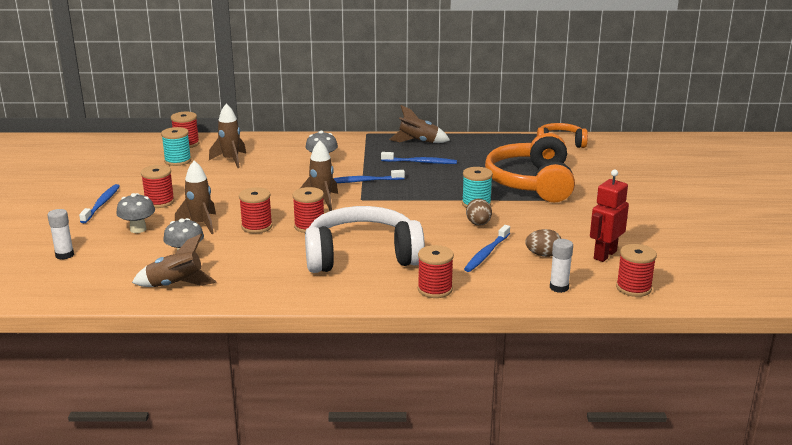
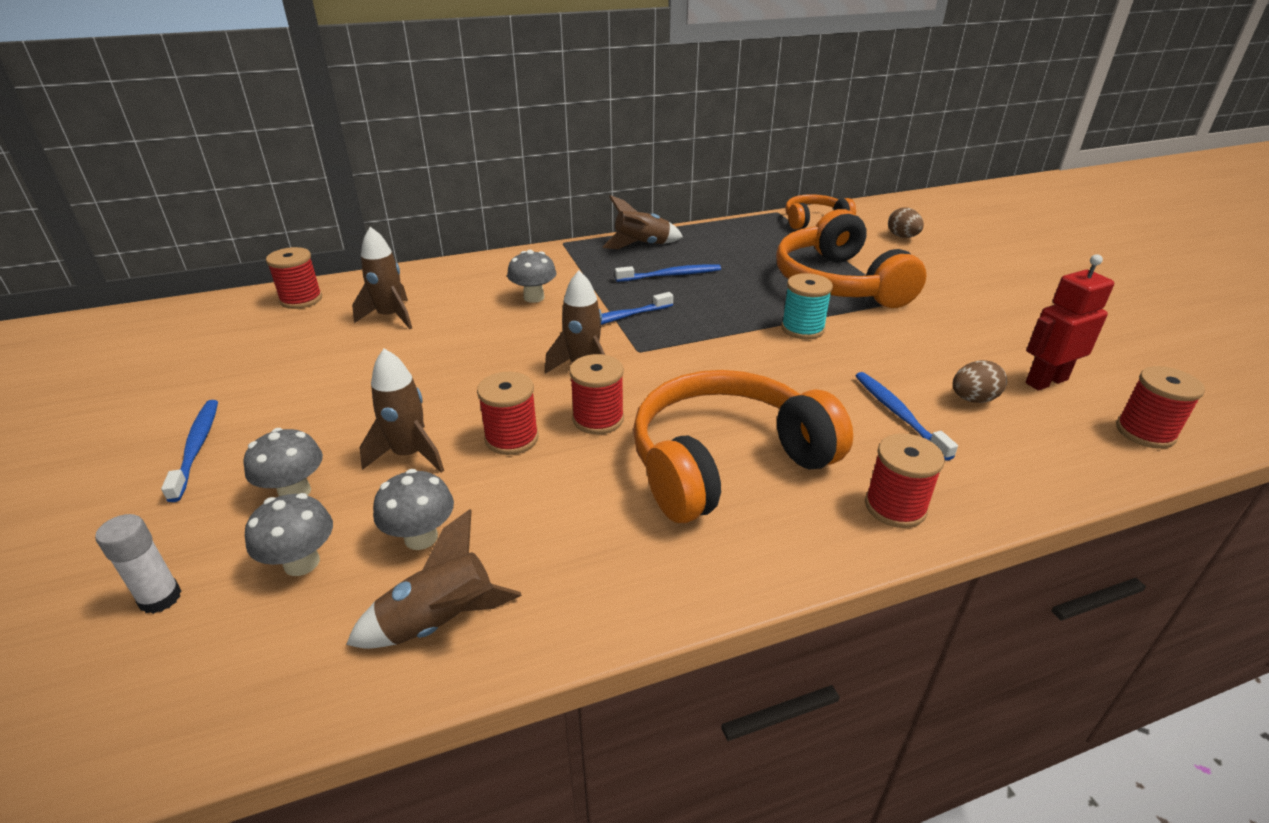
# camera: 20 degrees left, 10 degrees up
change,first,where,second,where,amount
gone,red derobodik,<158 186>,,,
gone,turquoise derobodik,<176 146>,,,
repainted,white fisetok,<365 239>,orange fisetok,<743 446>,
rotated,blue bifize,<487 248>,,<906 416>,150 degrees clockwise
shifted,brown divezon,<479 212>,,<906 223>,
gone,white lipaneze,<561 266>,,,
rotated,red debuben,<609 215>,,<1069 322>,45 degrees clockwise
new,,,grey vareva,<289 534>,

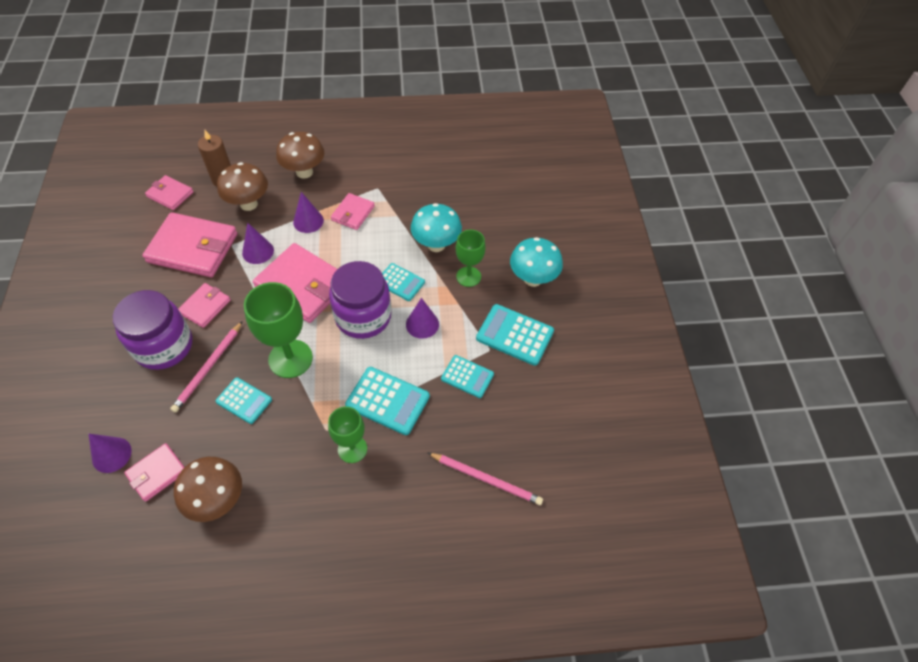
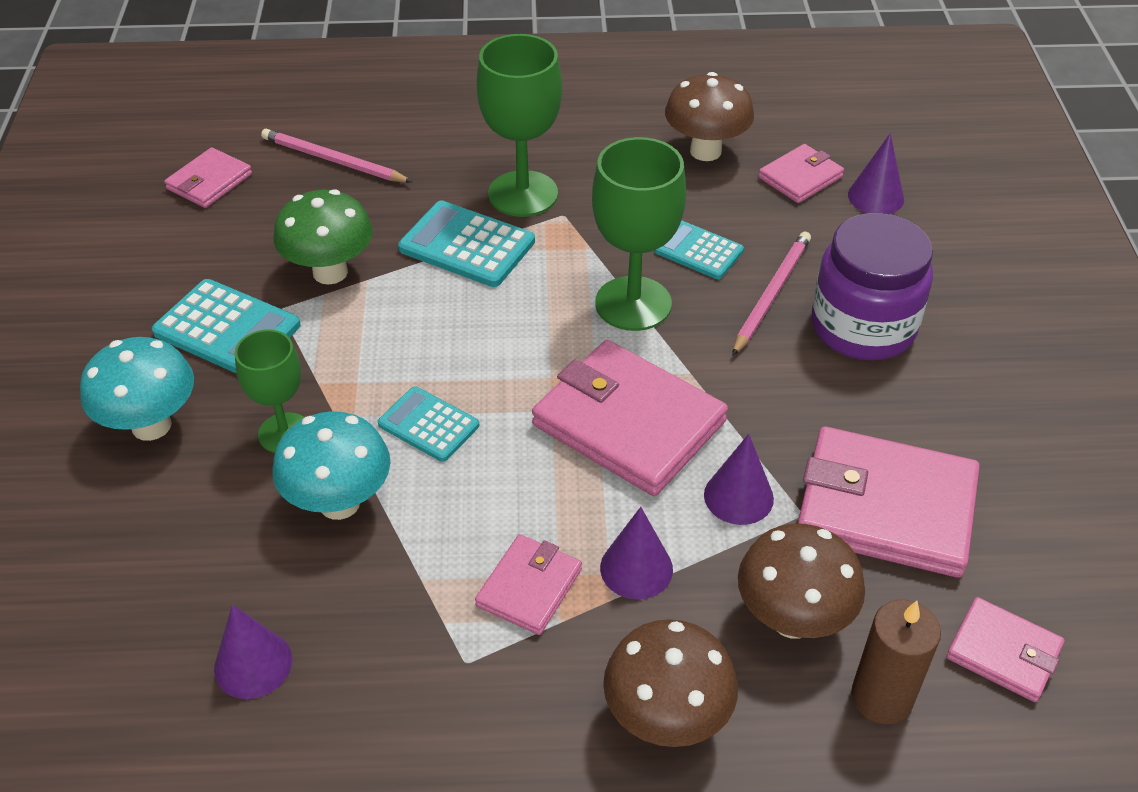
# camera: 175 degrees left, 10 degrees down
change,first,where,second,where,amount
shifted,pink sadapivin,<204 305>,,<208 177>,
scaled,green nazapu,<347 434>,,<519 125>,x1.60
gone,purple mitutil,<360 300>,,,
shifted,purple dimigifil,<422 318>,,<253 652>,
swapped,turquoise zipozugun,<467 376>,green vareva,<323 237>,

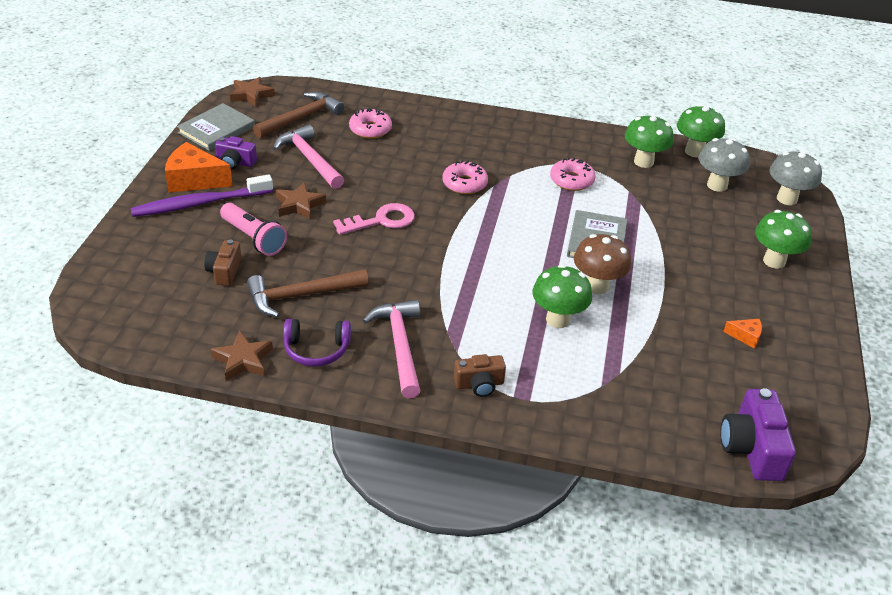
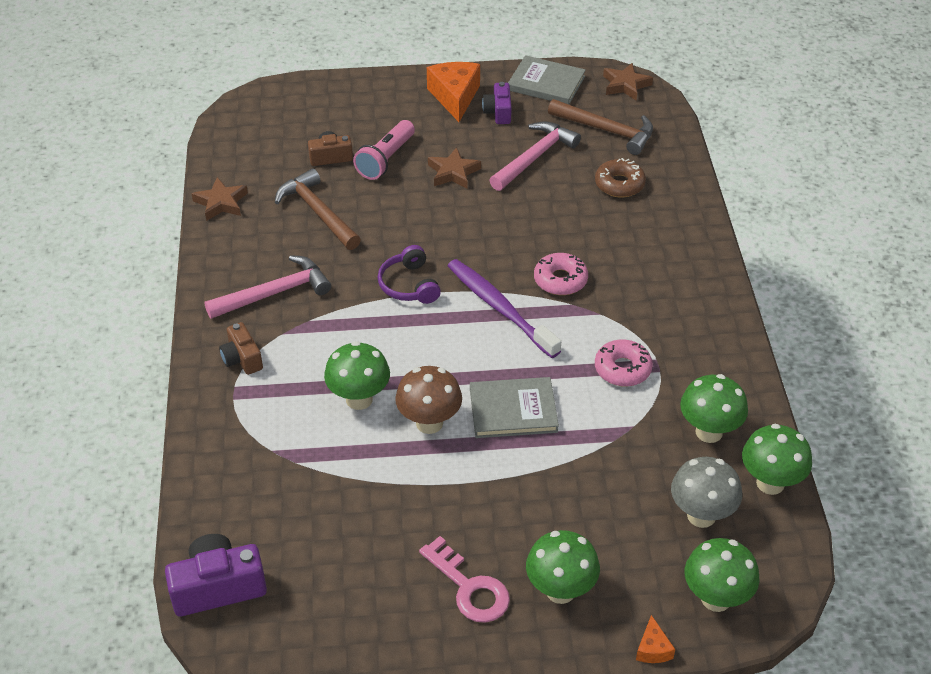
# camera: 75 degrees right, 5 degrees up
change,first,where,second,where,amount
shifted,purple bifize,<201 195>,,<504 308>,
shifted,purple fisetok,<317 343>,,<409 274>,
shifted,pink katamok,<374 219>,,<464 579>,
repainted,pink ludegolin,<370 123>,brown ludegolin,<620 177>,
shifted,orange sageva,<742 334>,,<655 639>,
repainted,grey vareva,<796 178>,green vareva,<722 575>,

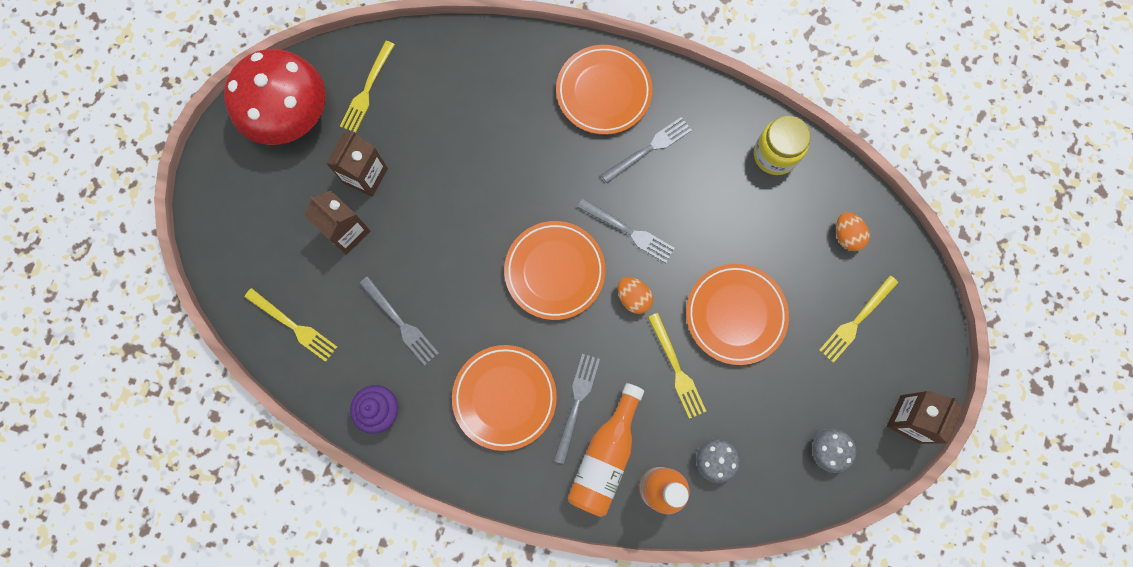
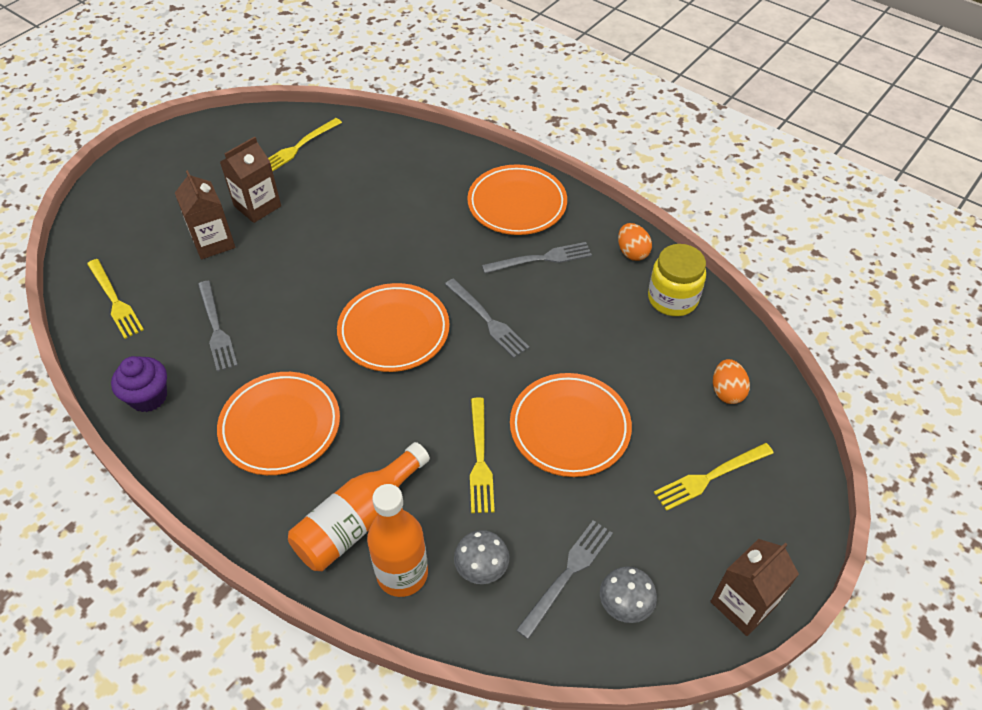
# camera: 20 degrees right, 25 degrees down
change,first,where,second,where,amount
gone,red vareva,<275 97>,,,
shifted,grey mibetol,<577 409>,,<564 579>,
shifted,orange divezon,<635 295>,,<635 242>,

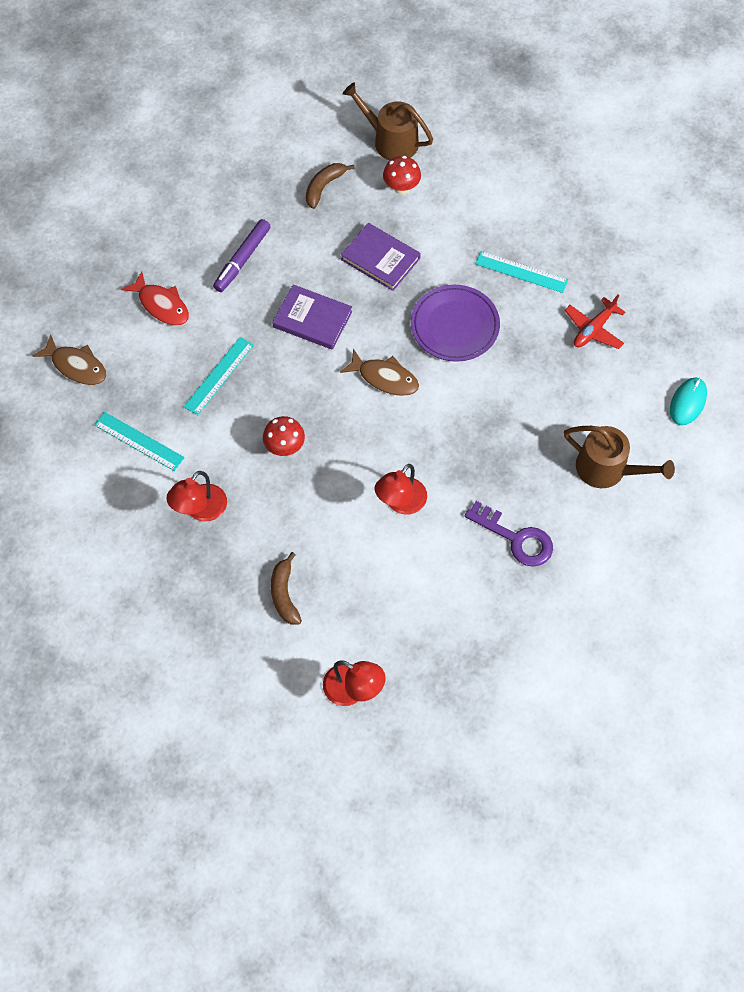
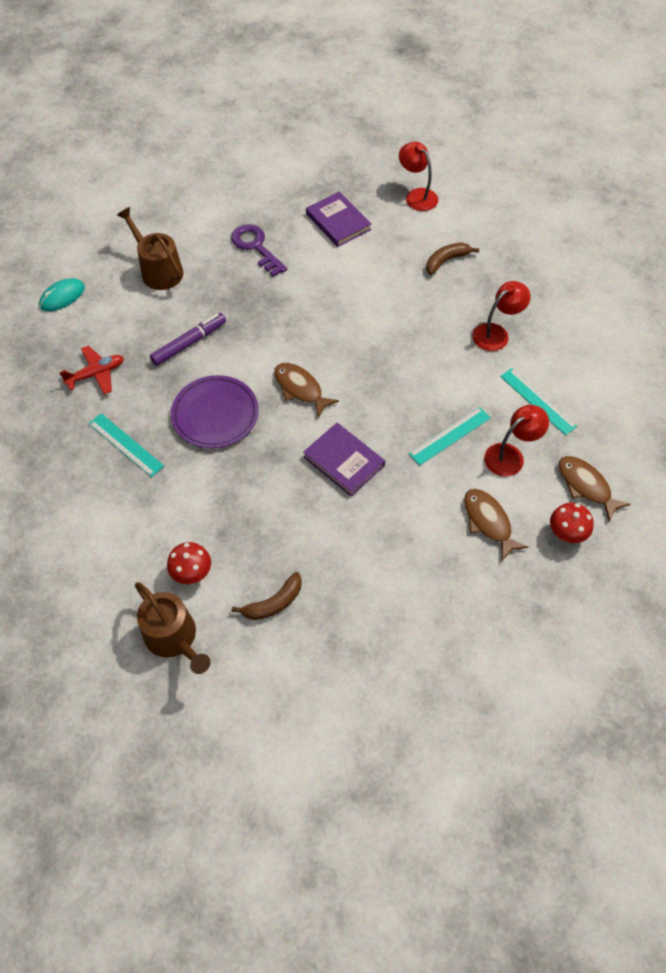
# camera: 160 degrees left, 5 degrees down
change,first,where,second,where,amount
repainted,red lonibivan,<155 298>,brown lonibivan,<496 525>,
shifted,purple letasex,<242 255>,,<188 339>,
shifted,red vareva,<284 436>,,<572 523>,
rotated,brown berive,<286 588>,,<452 259>,135 degrees counterclockwise
shifted,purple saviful,<381 257>,,<339 219>,
shifted,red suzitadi,<401 489>,,<516 441>,

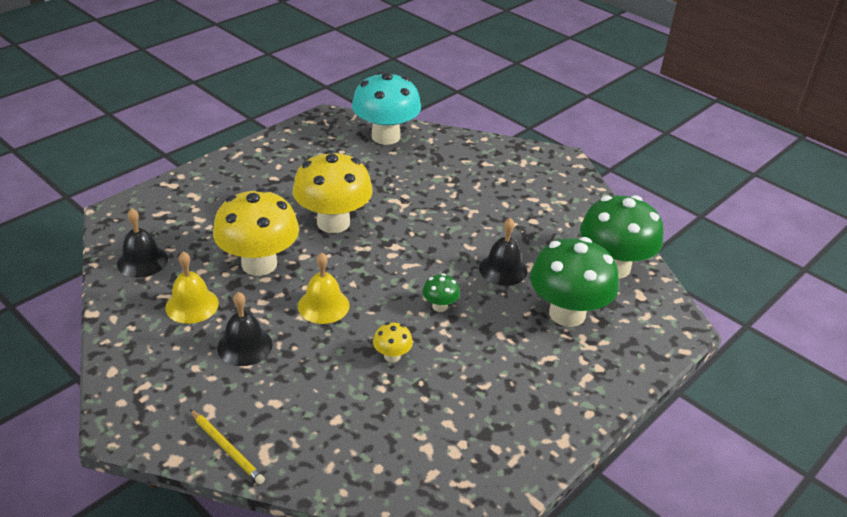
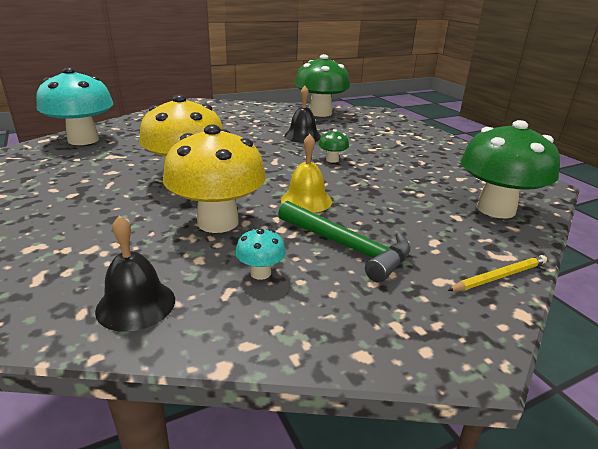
# camera: 70 degrees left, 10 degrees down
change,first,where,second,where,amount
swapped,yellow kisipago,<192 288>,turquoise vareva,<260 254>,
swapped,black kisipago,<244 329>,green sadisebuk,<344 242>,
gone,yellow vareva,<393 342>,,,
shifted,green vareva,<574 282>,,<510 169>,

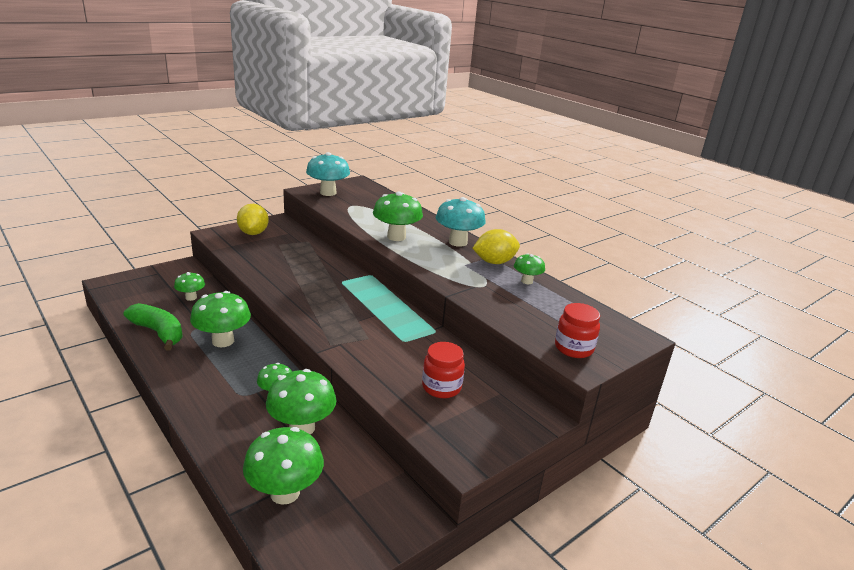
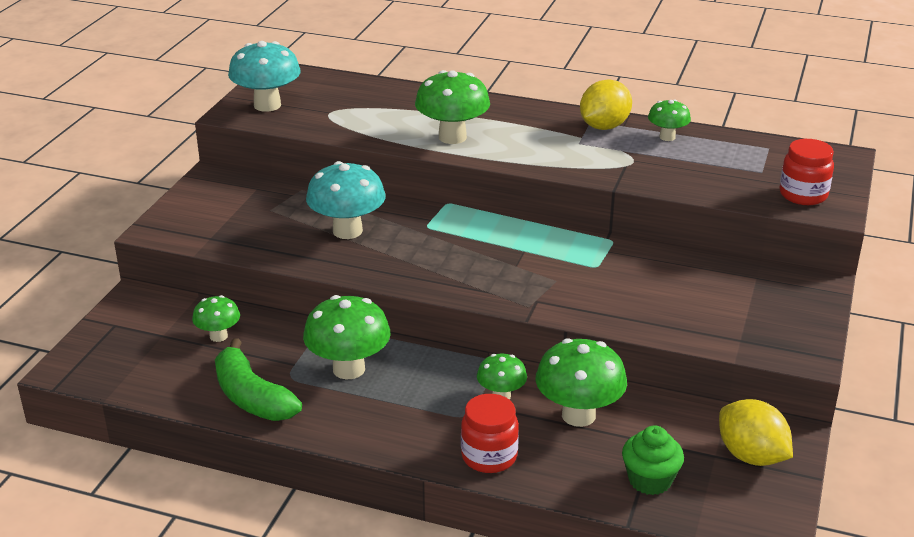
# camera: 30 degrees left, 5 degrees up
change,first,where,second,where,amount
rotated,green berive,<153 327>,,<258 379>,135 degrees counterclockwise
shifted,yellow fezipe,<253 219>,,<756 432>,
swapped,green vareva,<283 466>,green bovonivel,<653 460>,
shifted,red mitutil,<443 370>,,<490 433>,
shifted,turquoise vareva,<461 222>,,<345 200>,

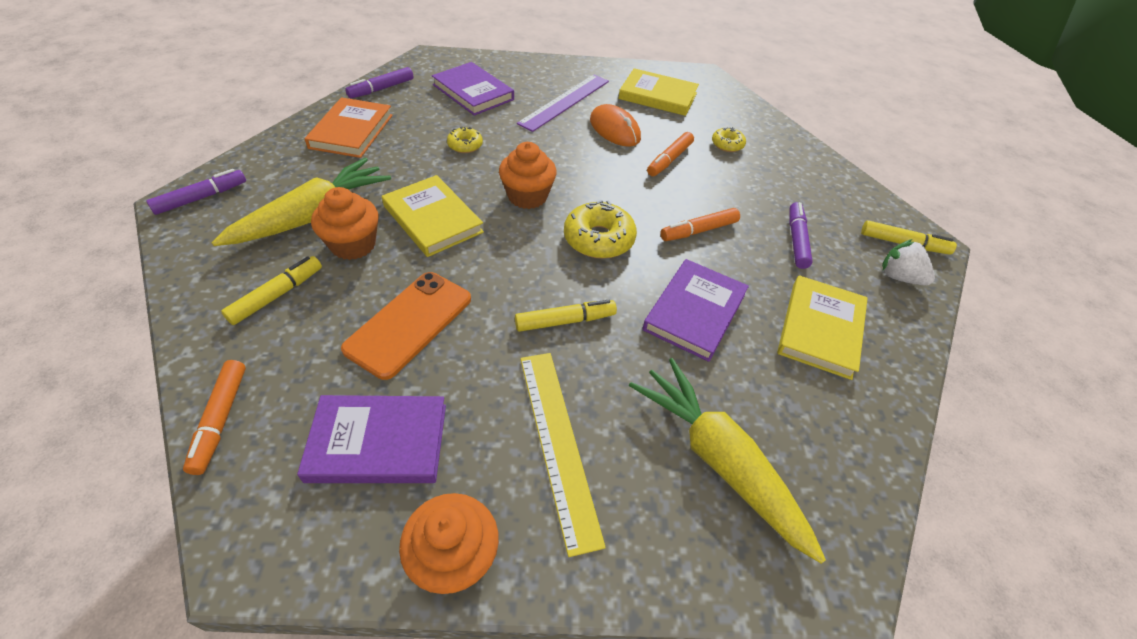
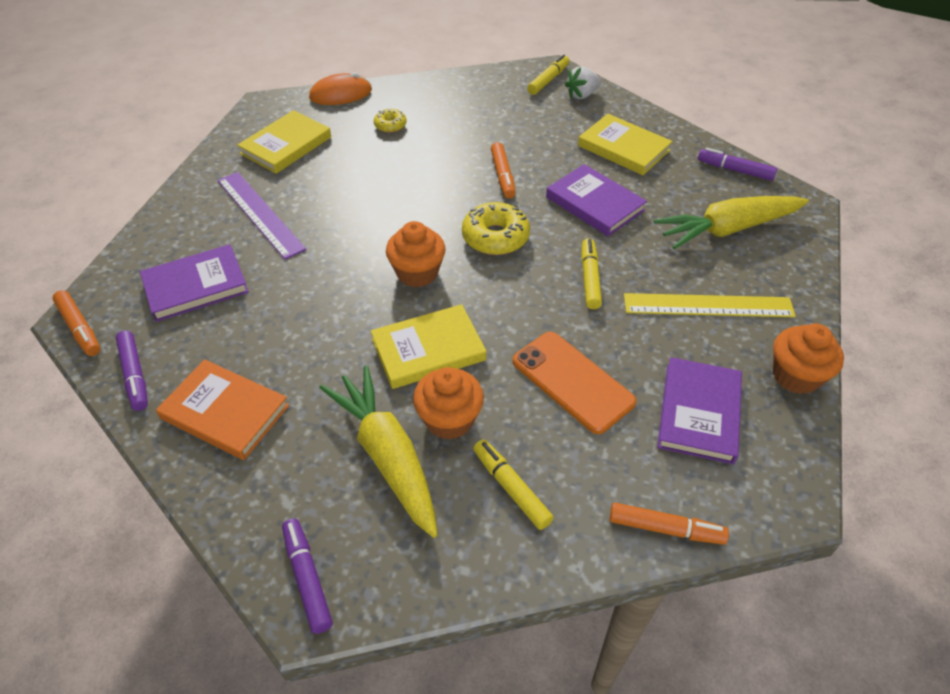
# camera: 70 degrees left, 0 degrees up
change,first,where,second,where,amount
gone,yellow ludegolin,<465 139>,,,
shifted,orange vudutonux,<615 125>,,<340 89>,
shifted,orange letasex,<670 154>,,<76 323>,
shifted,purple letasex,<801 235>,,<737 164>,

